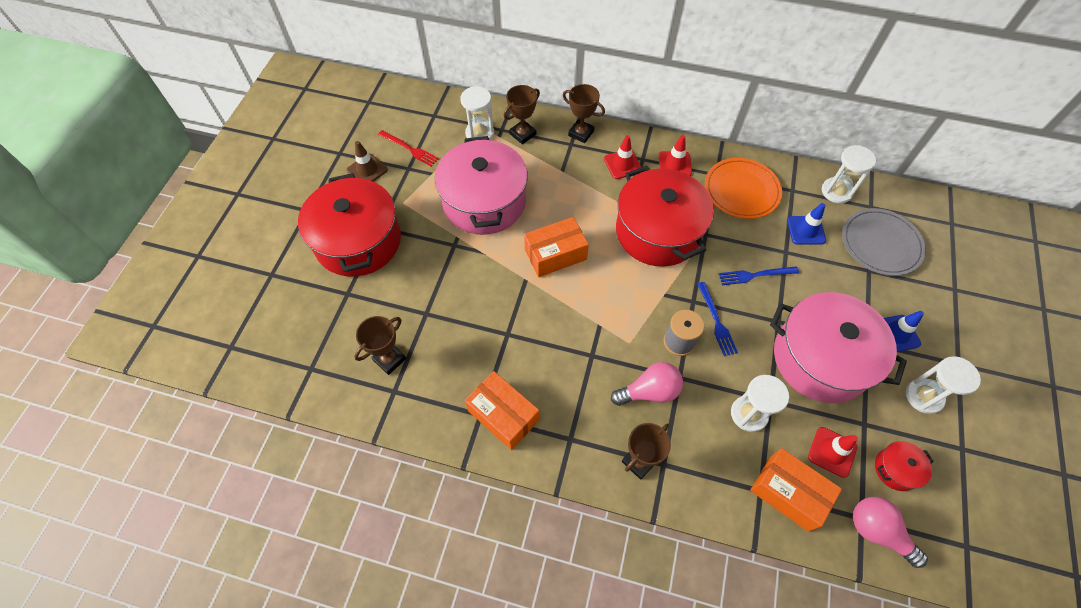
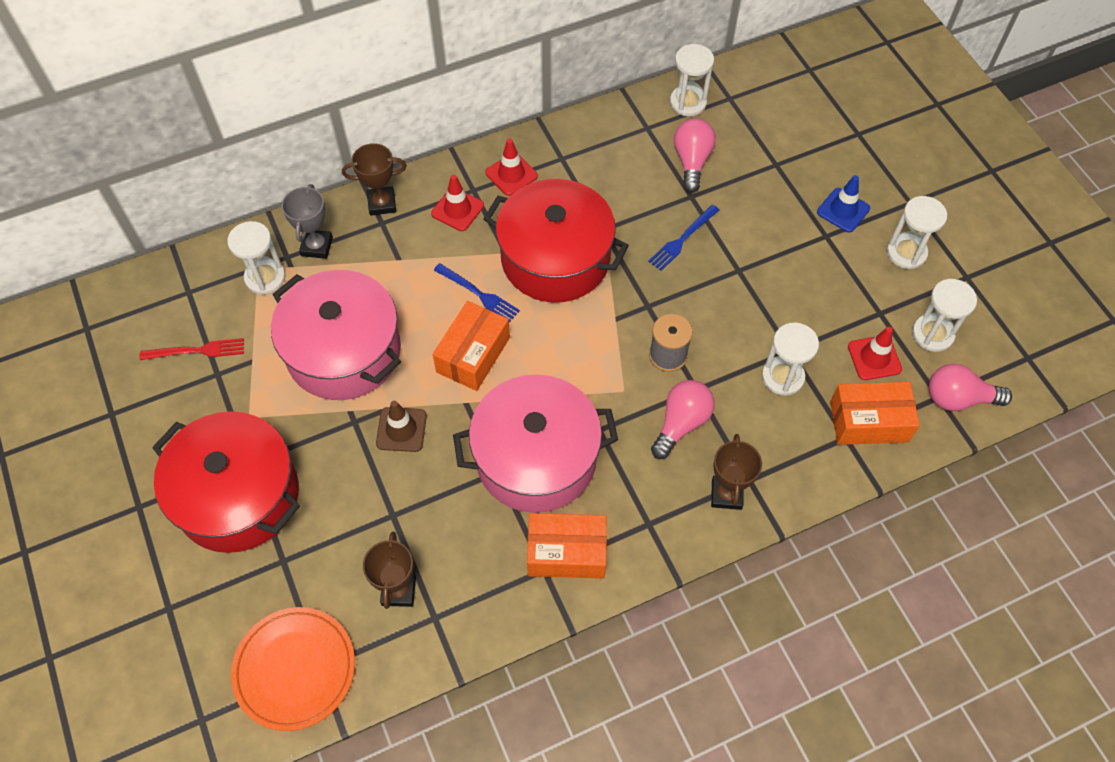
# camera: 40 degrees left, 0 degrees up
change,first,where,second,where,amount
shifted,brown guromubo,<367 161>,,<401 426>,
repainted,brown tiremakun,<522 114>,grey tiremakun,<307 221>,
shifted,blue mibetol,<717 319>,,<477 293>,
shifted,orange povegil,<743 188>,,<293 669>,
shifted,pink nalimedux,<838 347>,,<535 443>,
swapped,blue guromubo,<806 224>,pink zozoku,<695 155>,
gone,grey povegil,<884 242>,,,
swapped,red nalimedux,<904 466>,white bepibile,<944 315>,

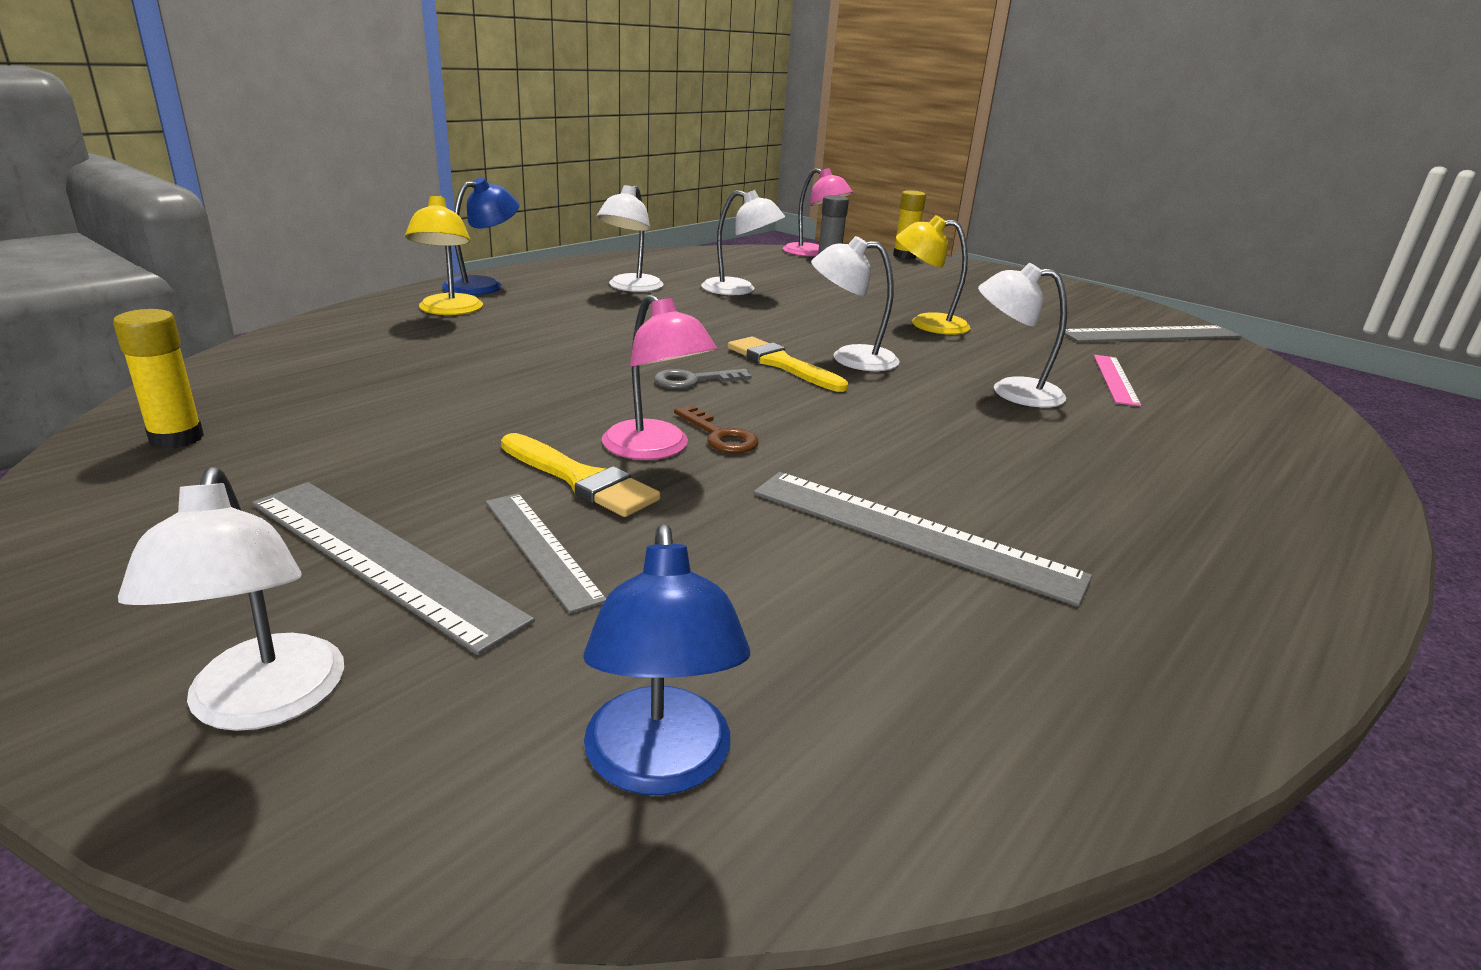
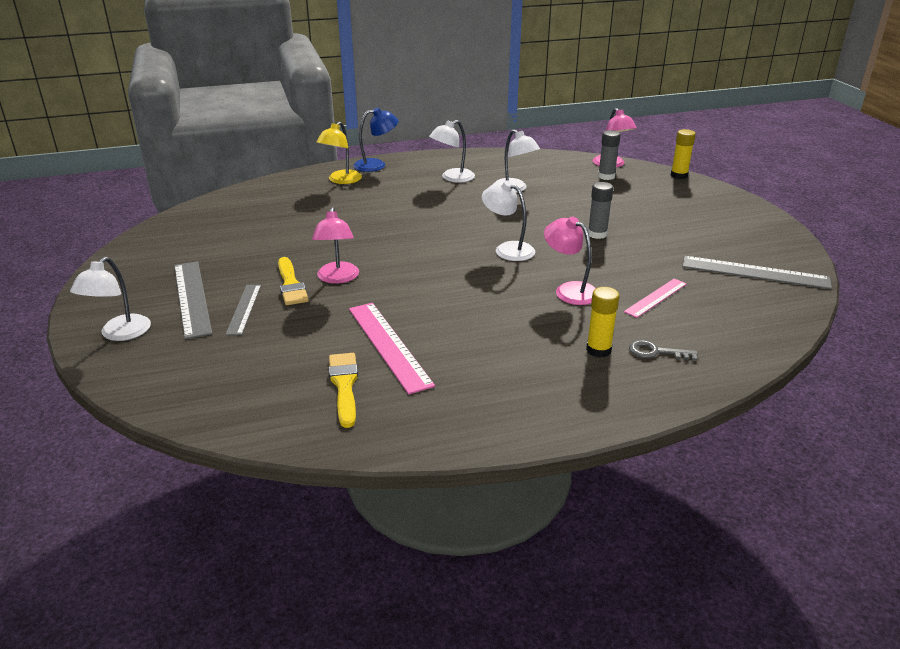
# camera: 35 degrees right, 5 degrees up
change,first,where,second,where,amount
shifted,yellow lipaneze,<158 379>,,<603 322>,
gone,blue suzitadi,<666 659>,,,
shifted,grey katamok,<703 379>,,<663 350>,
gone,brown katamok,<716 429>,,,
shifted,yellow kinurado,<788 364>,,<343 390>,
repainted,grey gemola,<922 539>,pink gemola,<392 348>,
swapped,yellow suzitadi,<933 275>,grey lipaneze,<600 210>,
repainted,white suzitadi,<1022 335>,pink suzitadi,<570 260>,

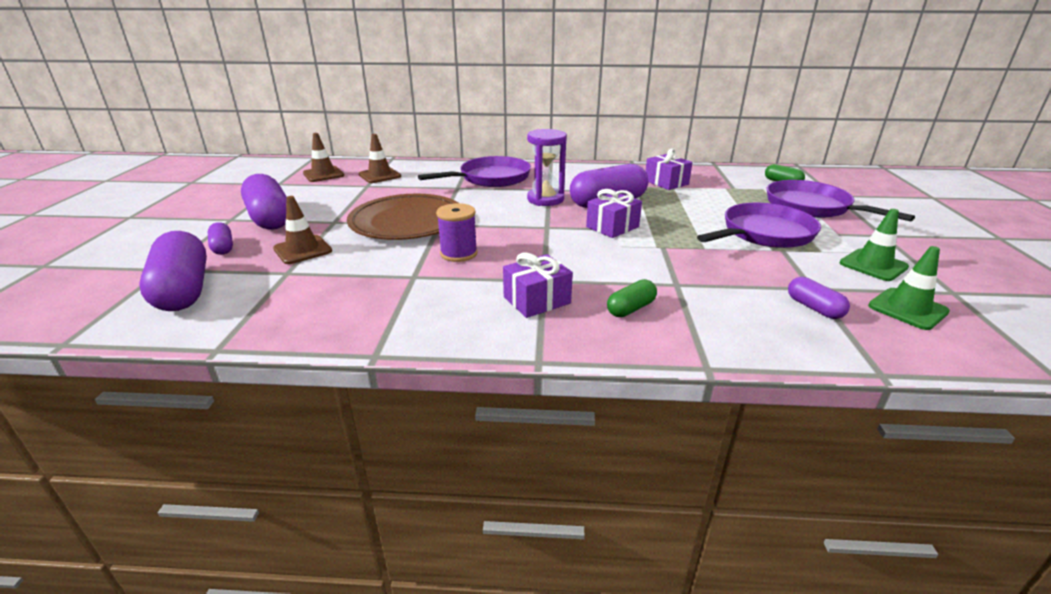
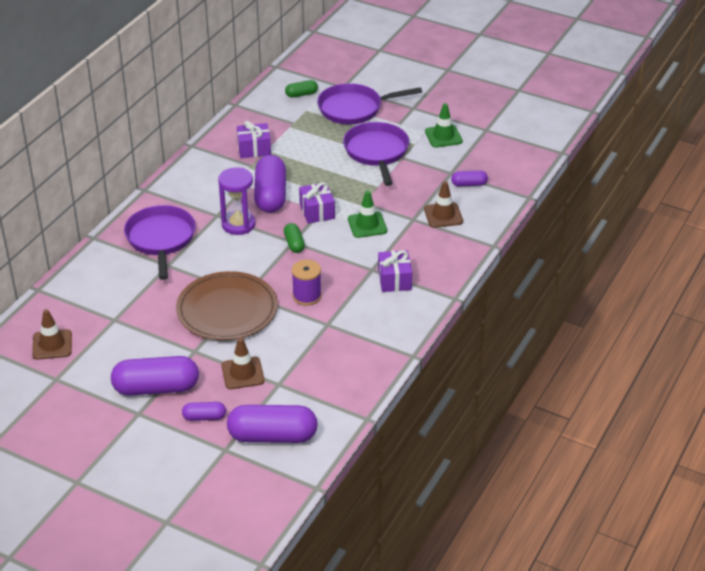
# camera: 65 degrees left, 10 degrees up
change,first,where,second,where,amount
shifted,brown guromubo,<380 158>,,<443 204>,
shifted,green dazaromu,<632 298>,,<294 238>,
shifted,green guromubo,<909 288>,,<367 214>,

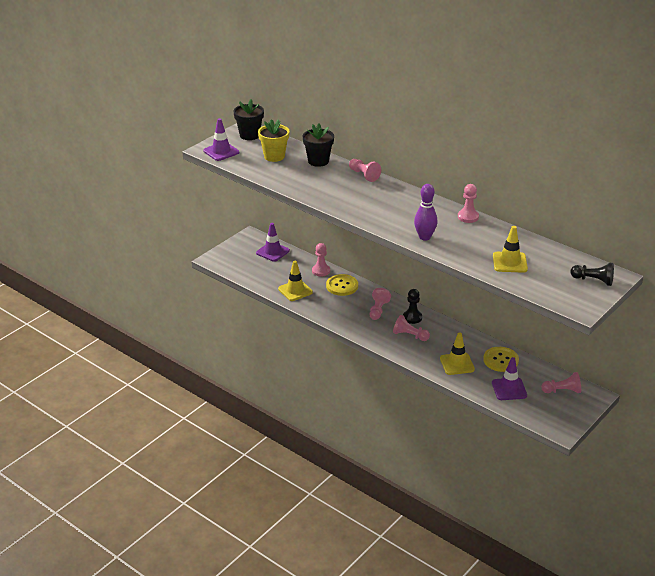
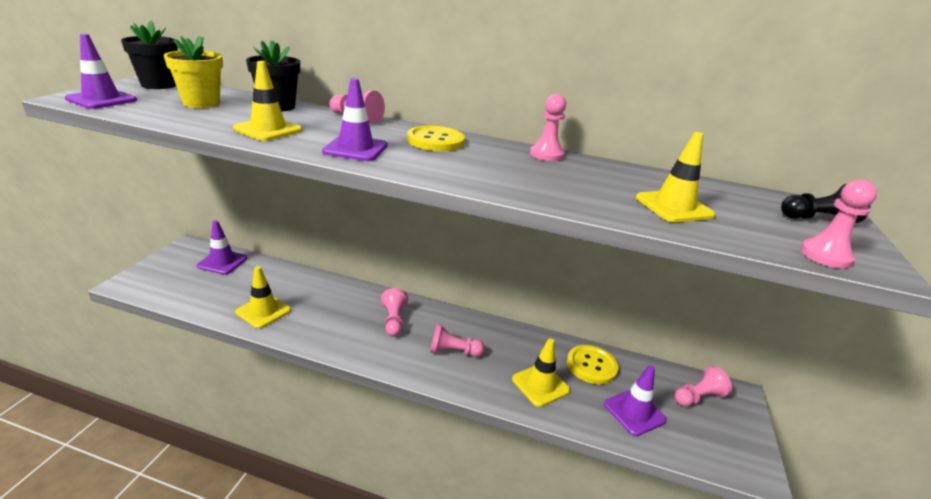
# camera: 25 degrees left, 5 degrees down
change,first,where,second,where,amount
shifted,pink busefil,<321 259>,,<838 224>,
shifted,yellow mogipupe,<342 285>,,<436 138>,
gone,black busefil,<412 306>,,,
gone,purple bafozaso,<425 212>,,,
new,,,yellow guromubo,<268 101>,
new,,,purple guromubo,<355 119>,

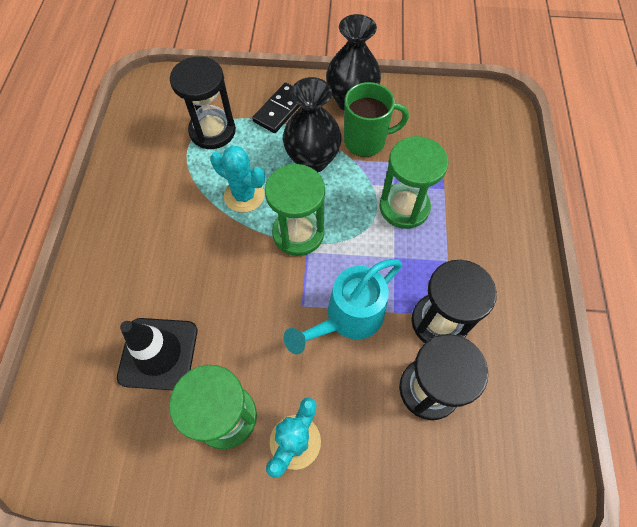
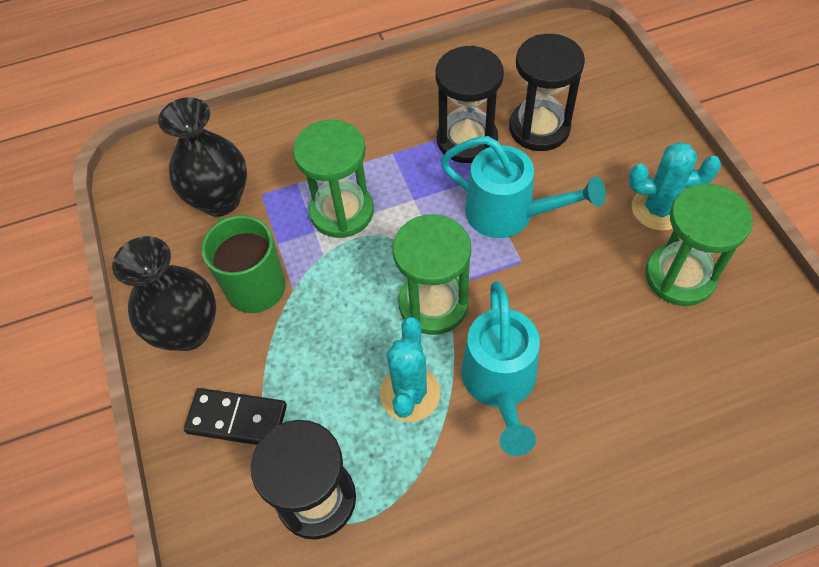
# camera: 110 degrees left, 5 degrees down
change,first,where,second,where,amount
gone,black guromubo,<157 354>,,,
shifted,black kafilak,<312 124>,,<202 157>,
new,,,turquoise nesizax,<500 368>,

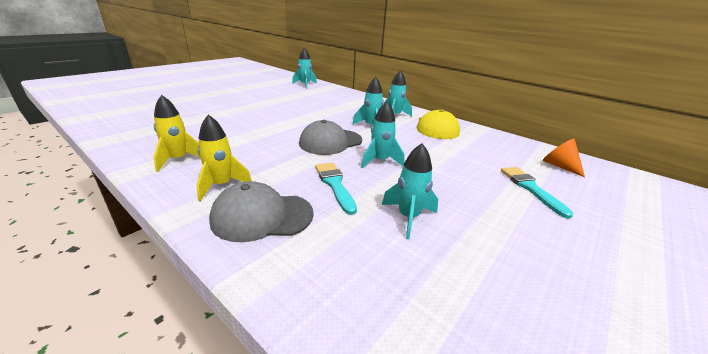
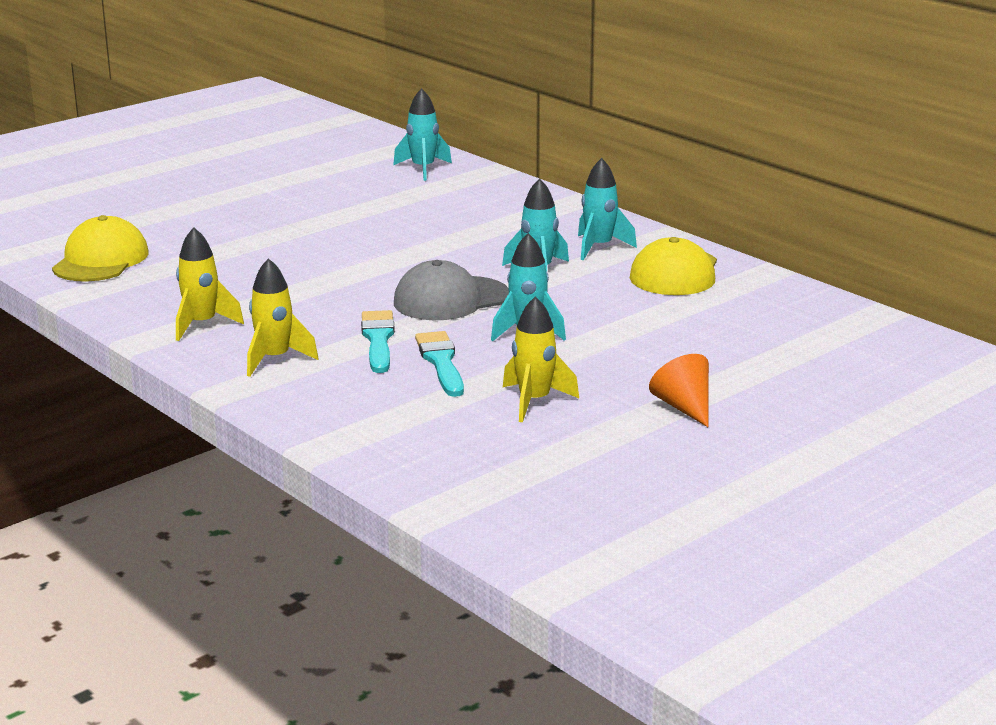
# camera: 10 degrees right, 5 degrees down
change,first,where,second,where,amount
gone,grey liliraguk,<261 211>,,,
repainted,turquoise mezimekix,<410 191>,yellow mezimekix,<541 359>,
shifted,turquoise kinurado,<537 193>,,<378 341>,
shifted,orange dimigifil,<564 158>,,<679 390>,
new,,,yellow liliraguk,<100 248>,

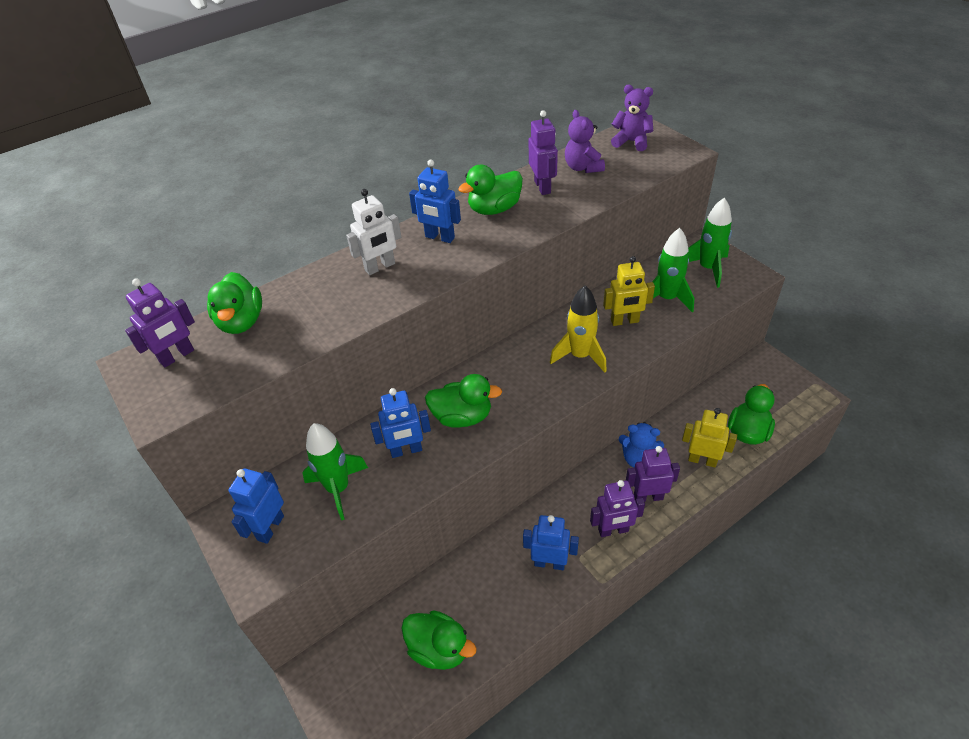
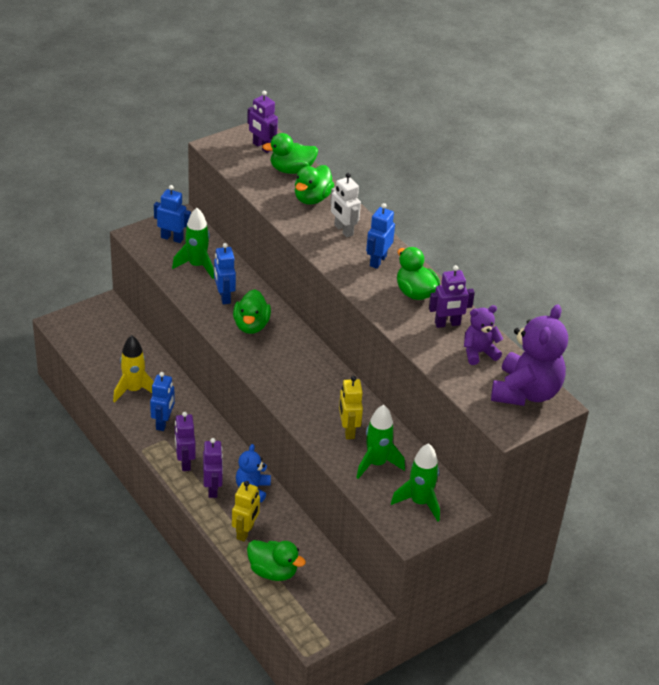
# camera: 85 degrees right, 5 degrees down
change,first,where,second,where,amount
shifted,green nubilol,<439 640>,,<314 184>,
shifted,yellow mezimekix,<578 329>,,<133 369>,
scaled,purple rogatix,<632 118>,,<529 355>,x1.81

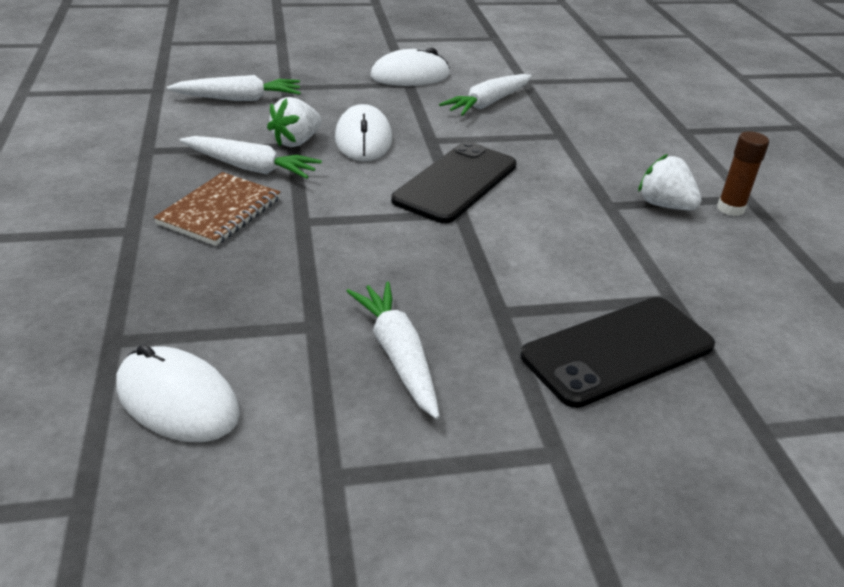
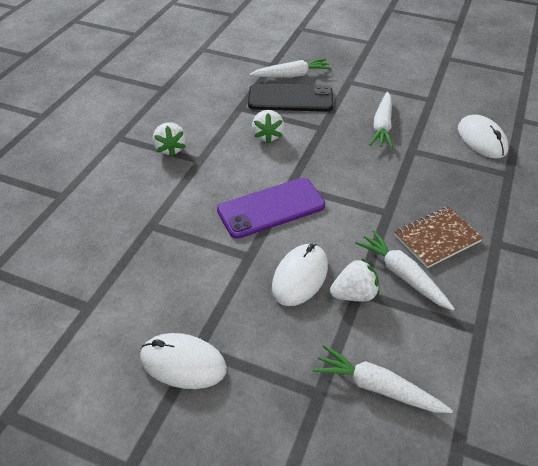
# camera: 145 degrees left, 10 degrees up
change,first,where,second,where,amount
repainted,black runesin,<454 182>,purple runesin,<271 208>,
shifted,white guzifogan,<485 95>,,<290 68>,
gone,brown lipaneze,<743 173>,,,
new,,,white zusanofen,<268 127>,

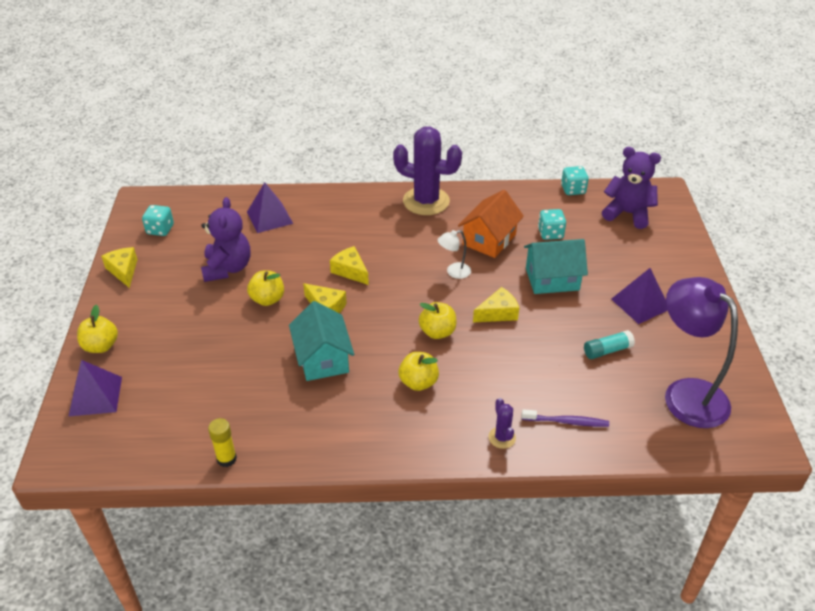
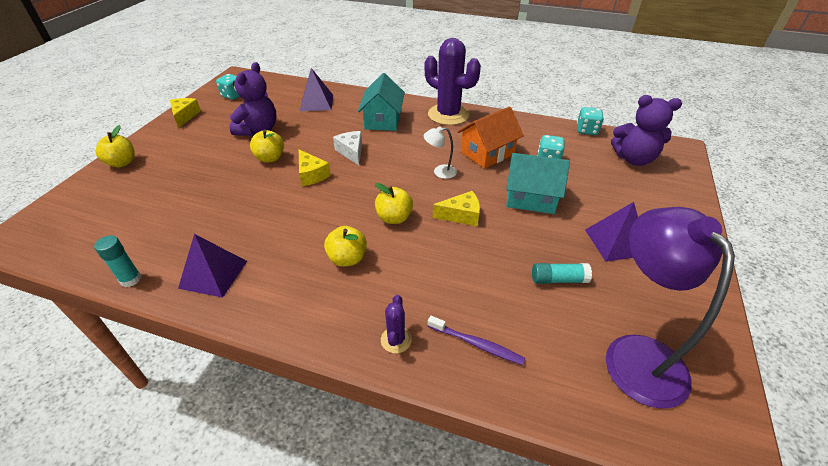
# camera: 20 degrees right, 0 degrees up
change,first,where,second,where,amount
shifted,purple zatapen,<95 388>,,<212 266>,
repainted,yellow lipaneze,<222 442>,turquoise lipaneze,<117 261>,
shifted,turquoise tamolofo,<321 341>,,<381 102>,
repainted,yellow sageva,<349 265>,white sageva,<347 148>,
rotated,purple rogatix,<631 188>,,<646 130>,150 degrees clockwise

